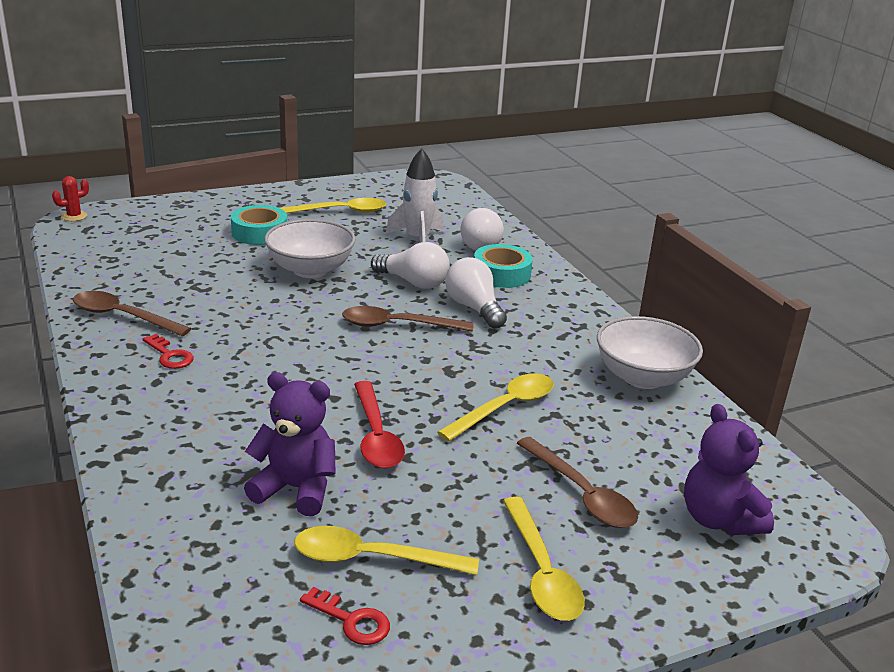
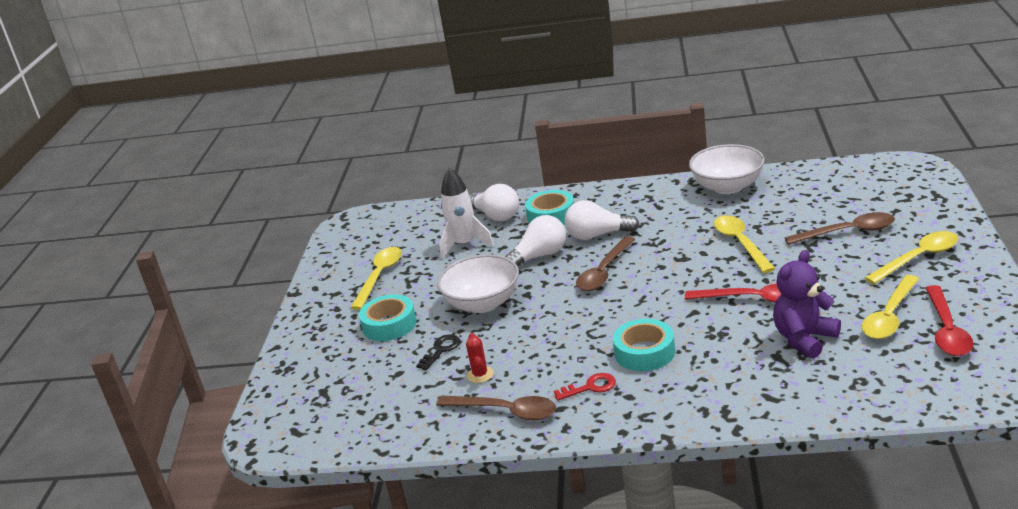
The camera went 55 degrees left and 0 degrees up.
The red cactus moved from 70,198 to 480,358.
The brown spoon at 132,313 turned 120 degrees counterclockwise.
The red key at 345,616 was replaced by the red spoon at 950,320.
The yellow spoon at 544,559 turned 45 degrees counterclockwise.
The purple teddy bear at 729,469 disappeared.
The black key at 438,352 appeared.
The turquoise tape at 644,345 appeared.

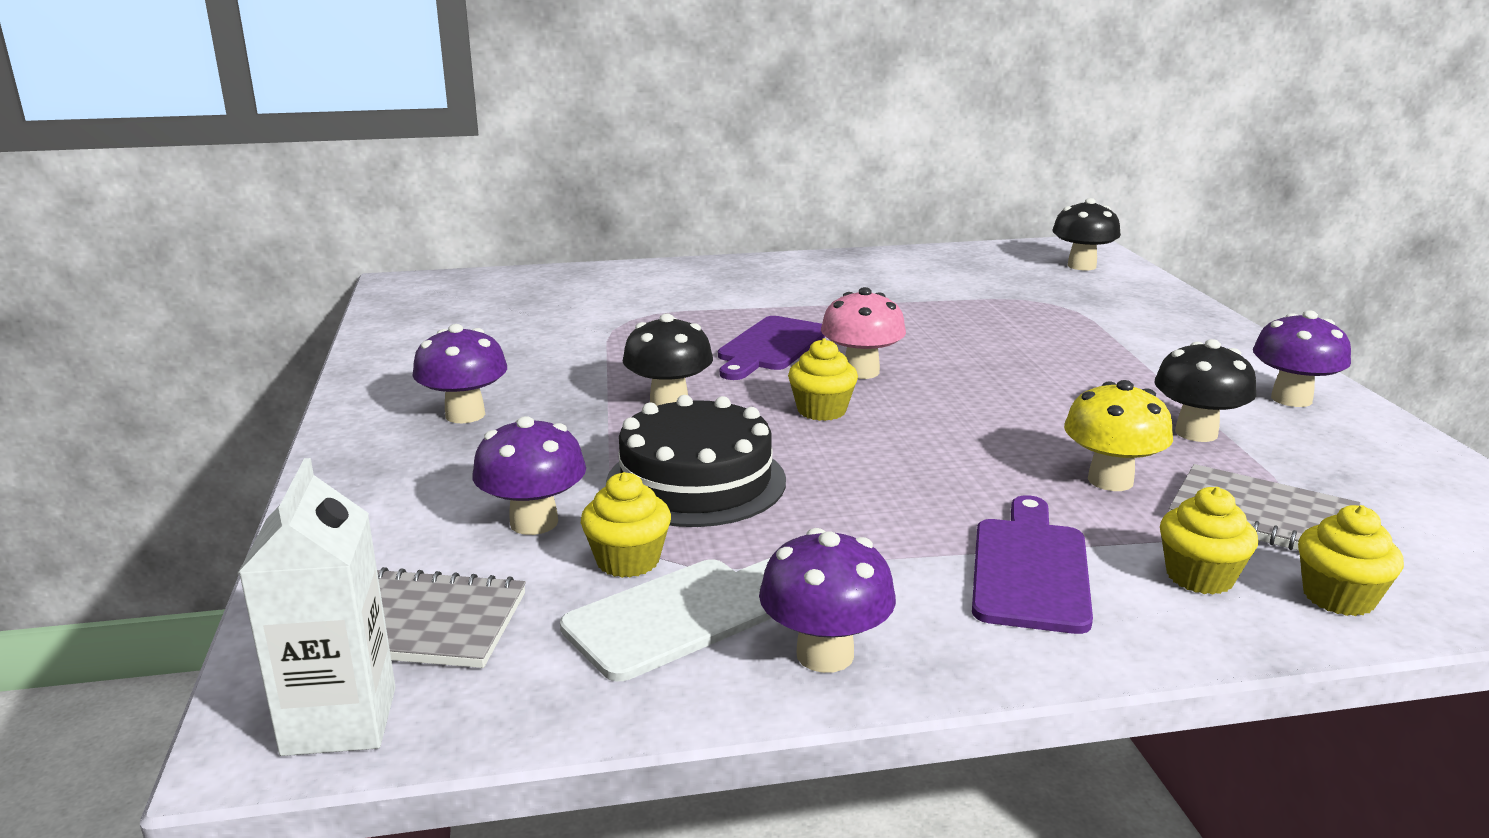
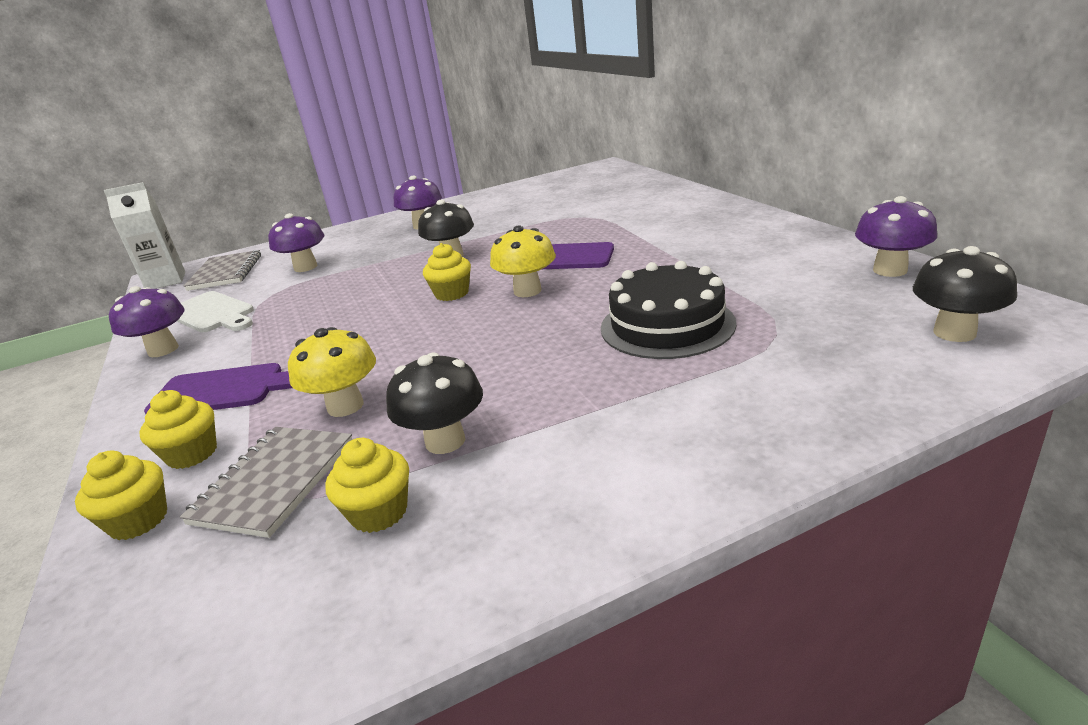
The camera went 80 degrees right and 5 degrees up.
The yellow cupcake moved from 626,525 to 367,485.
The black cake moved from 696,461 to 668,310.
The pink mushroom at 863,333 became the yellow mushroom at 523,261.
The purple mushroom moved from 1302,358 to 896,236.

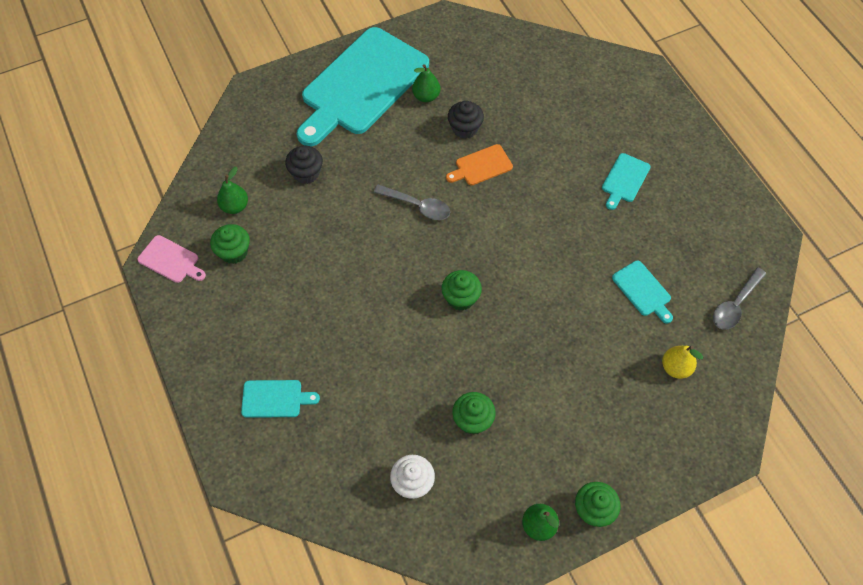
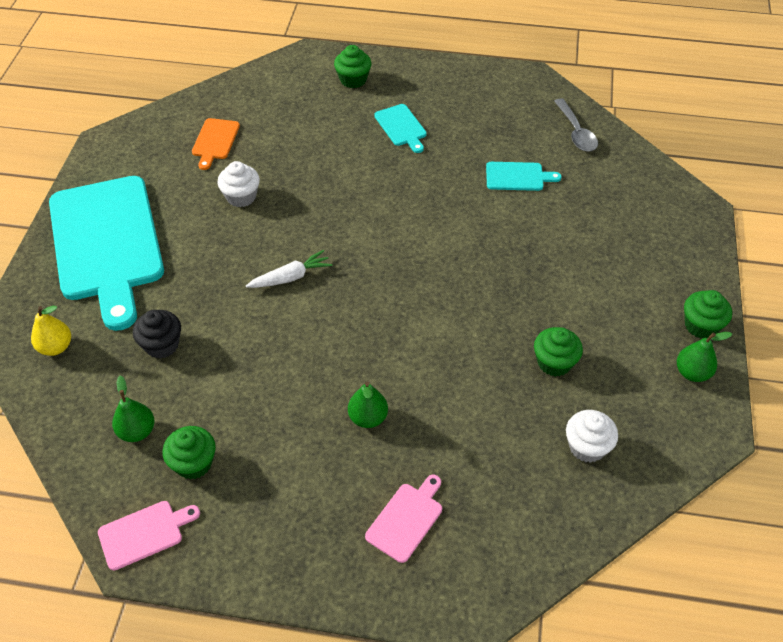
The camera went 55 degrees left and 10 degrees down.
The turquoise cutting board at 280,399 became the pink cutting board at 403,519.
The grey spoon at 412,202 was replaced by the white carrot at 289,269.
The green pear moved from 426,83 to 368,405.
The green cupcake moved from 461,290 to 352,66.
The orange cutting board moved from 479,165 to 216,144.
The black cupcake at 466,120 became the white cupcake at 238,184.
The yellow pear moved from 682,362 to 51,331.

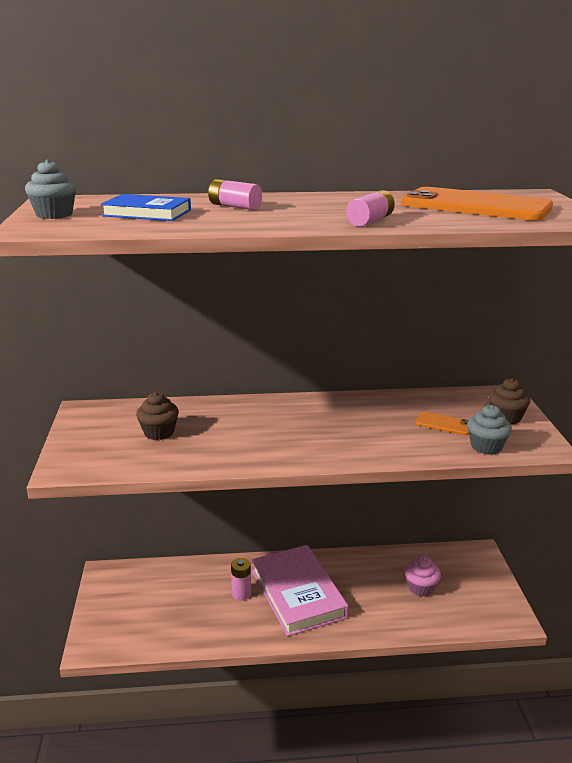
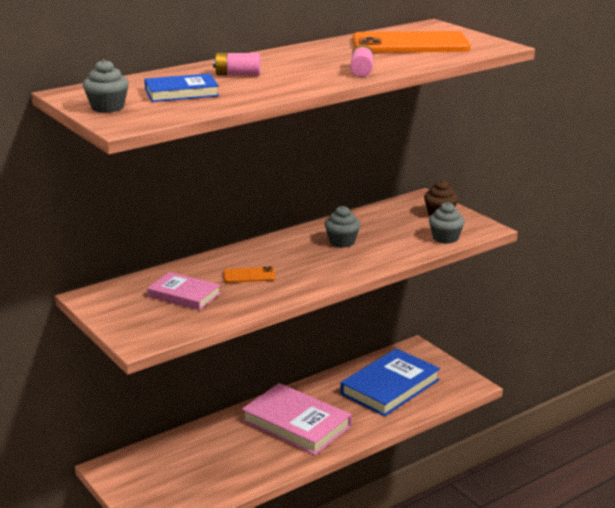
The camera went 30 degrees left and 0 degrees up.
The brown cupcake at 157,416 was replaced by the pink book at 184,291.
The pink battery at 241,579 disappeared.
The pink cupcake at 423,576 was replaced by the blue book at 390,382.
The orange phone moved from 442,423 to 249,275.
The grey cupcake at 342,227 appeared.

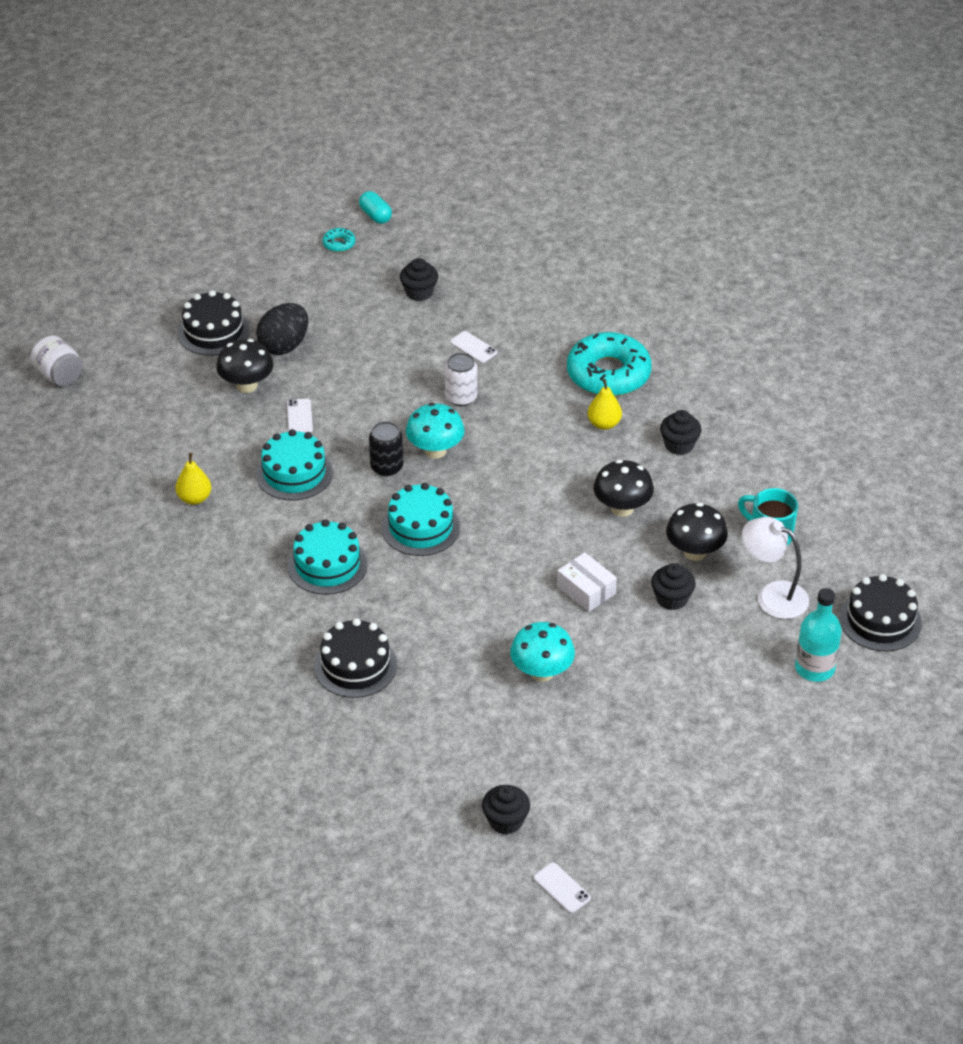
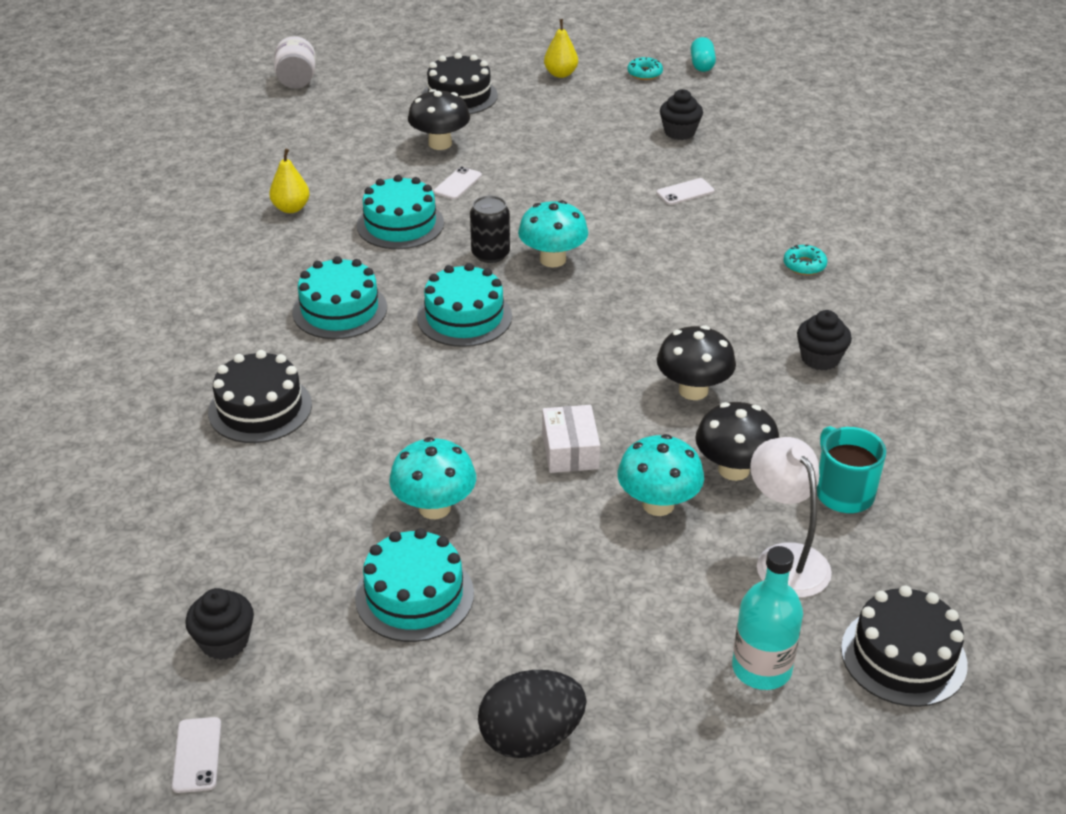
The camera went 35 degrees right and 5 degrees down.
The black egg moved from 282,329 to 532,714.
The white can at 461,379 disappeared.
The white phone at 473,347 turned 75 degrees clockwise.
The turquoise donut at 609,364 changed to 0.41 times the size.
The yellow pear moved from 604,404 to 561,48.
The black cupcake at 673,586 was replaced by the turquoise mushroom at 661,475.
The turquoise cake at 414,585 appeared.

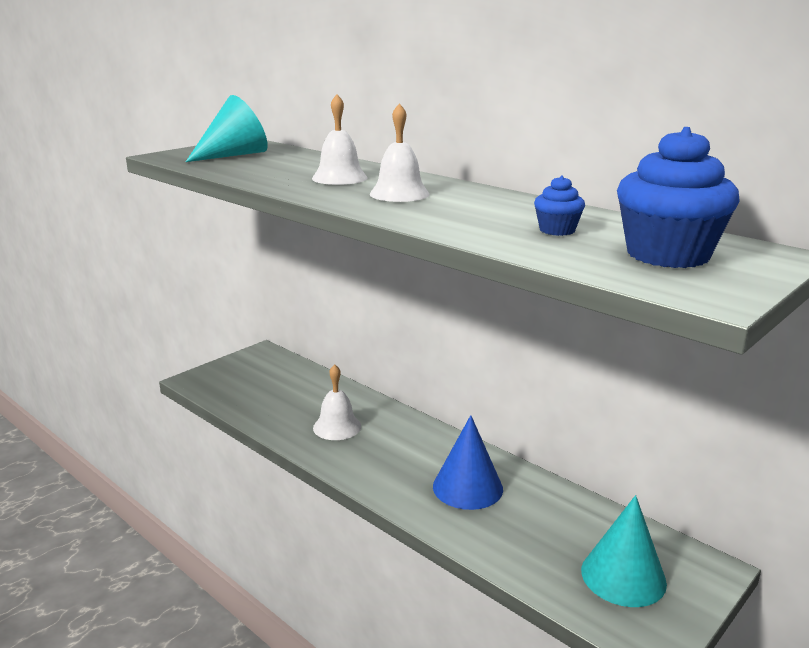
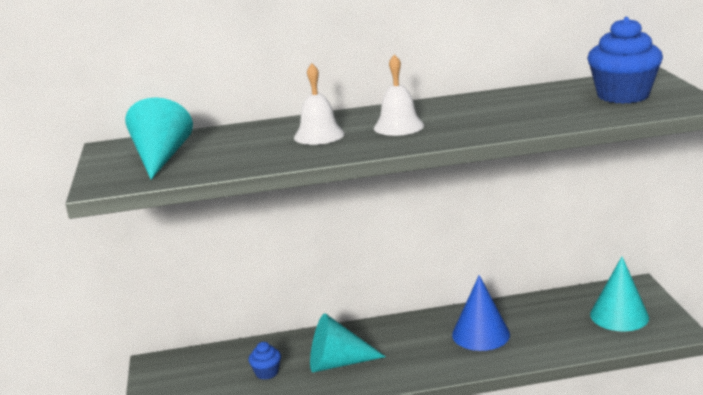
The camera went 50 degrees left and 0 degrees up.
The white bell at 337,402 was replaced by the turquoise cone at 348,343.
The blue cupcake moved from 559,206 to 265,361.

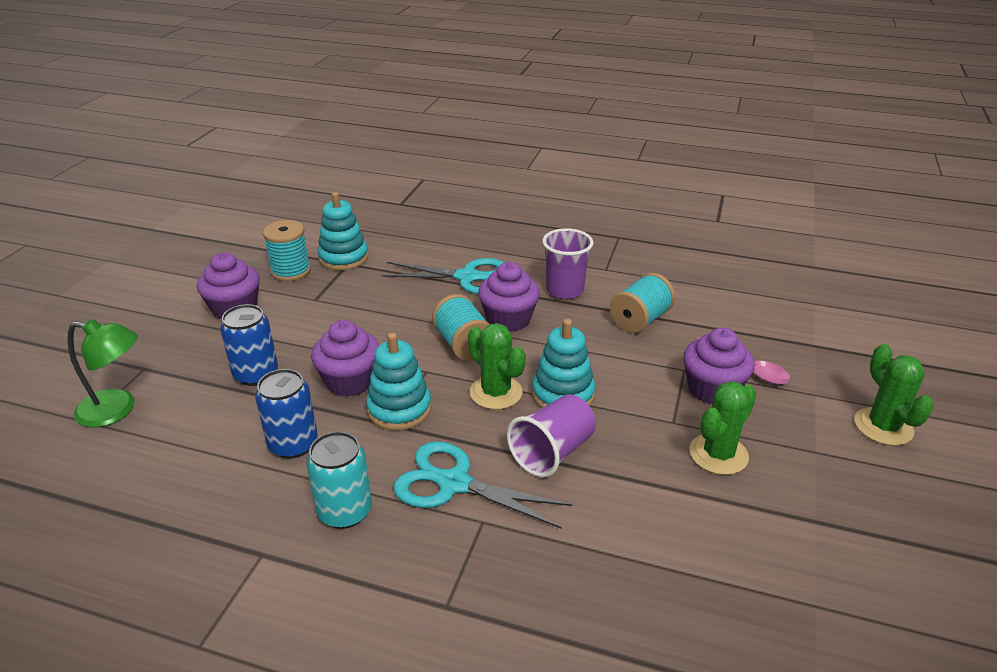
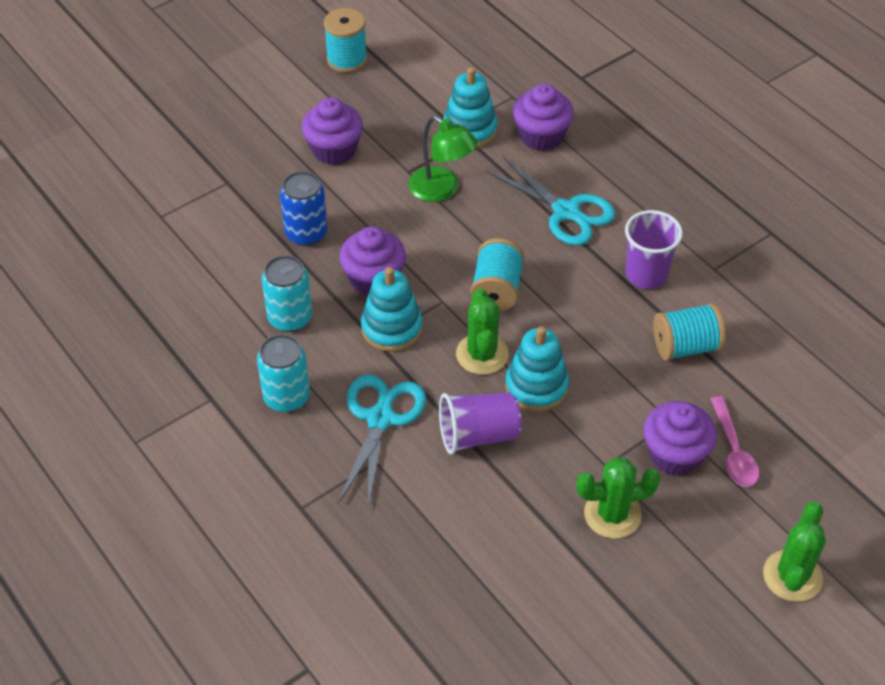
The camera went 35 degrees right and 15 degrees up.
The green lamp moved from 102,373 to 443,158.
The blue can at 286,414 became the turquoise can at 287,293.
The turquoise spool moved from 287,250 to 345,40.
The turquoise scissors at 483,485 turned 45 degrees clockwise.
The purple cupcake moved from 509,297 to 543,117.

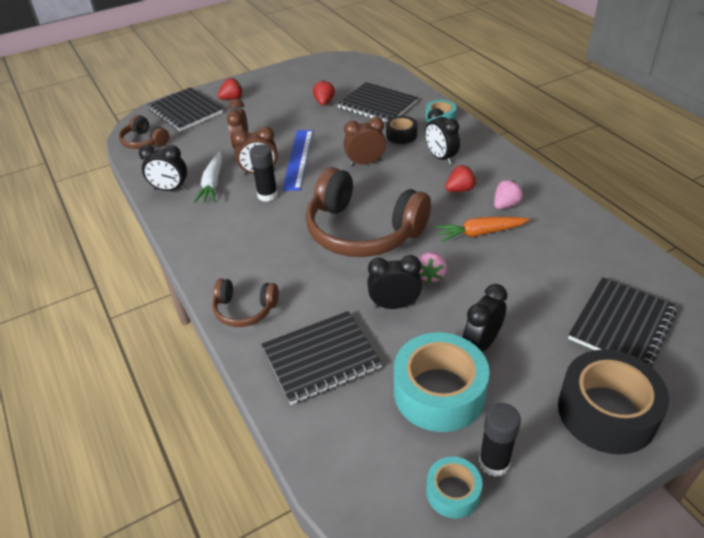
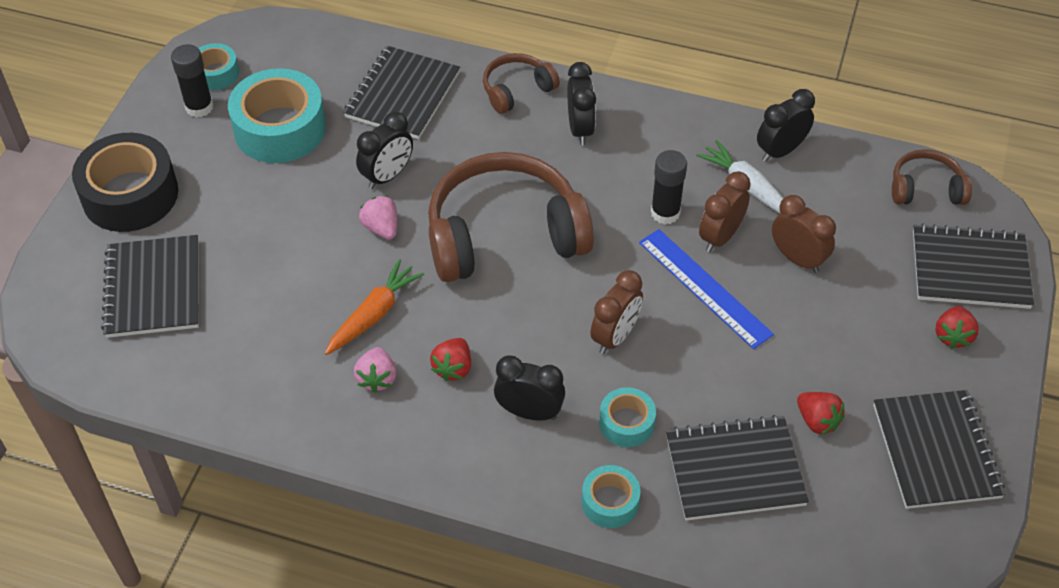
The camera went 135 degrees right and 10 degrees up.
The black tape at 401,130 became the turquoise tape at 627,417.
The black clock moved from 485,318 to 581,103.
The black notebook at 939,449 appeared.

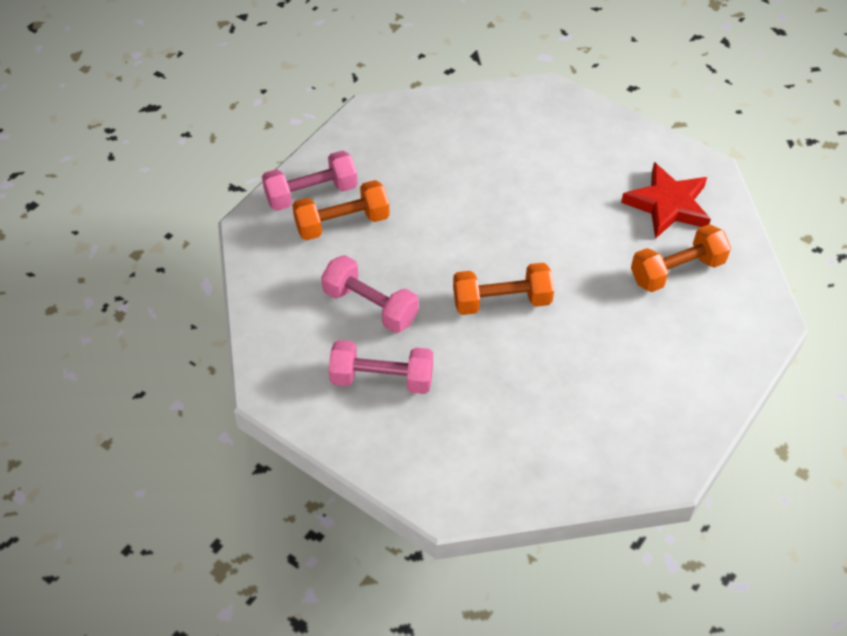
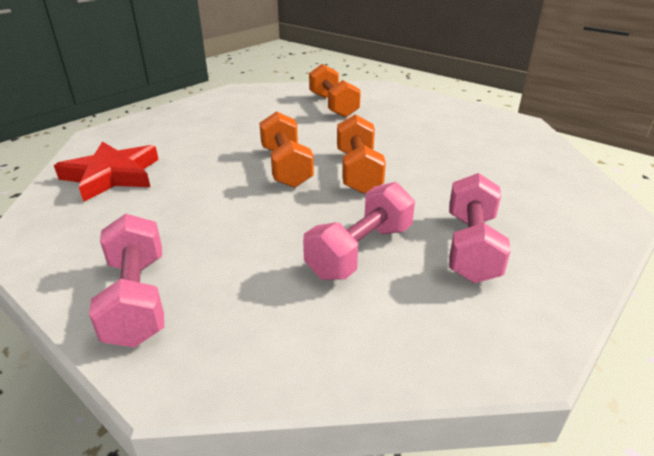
The camera went 85 degrees left and 20 degrees down.
The orange dumbbell moved from 341,210 to 286,149.
The red star moved from 666,200 to 106,171.

